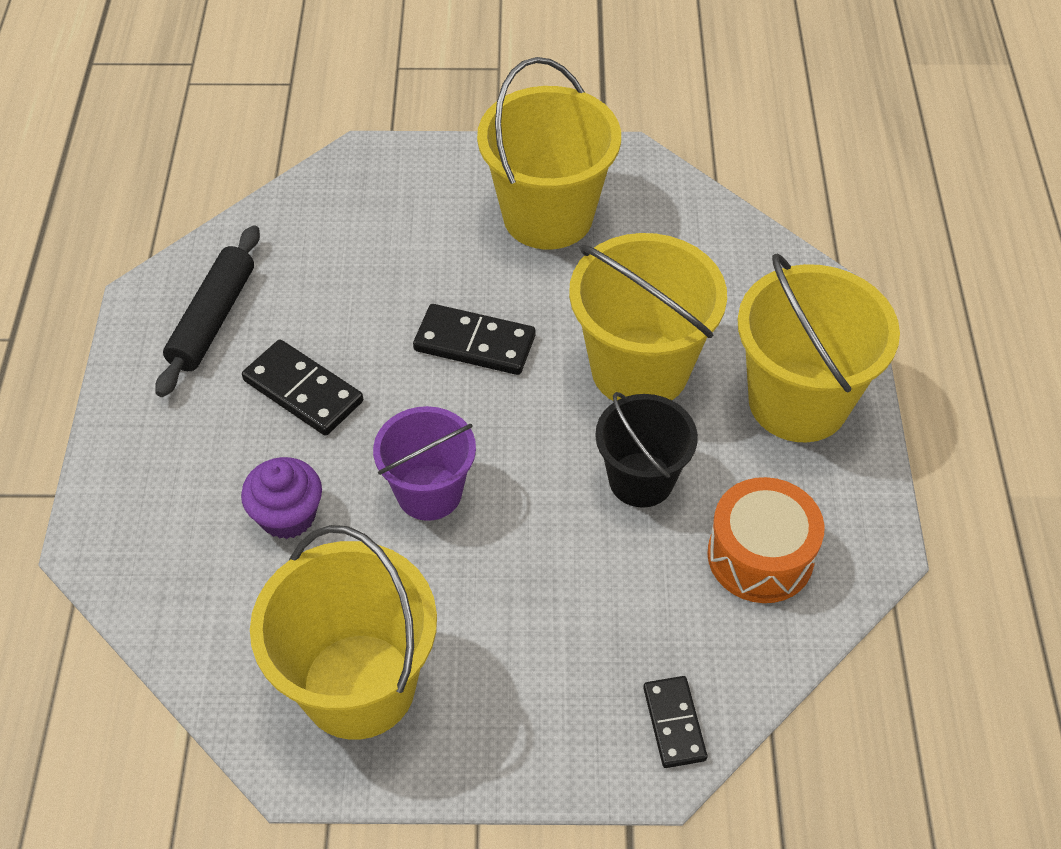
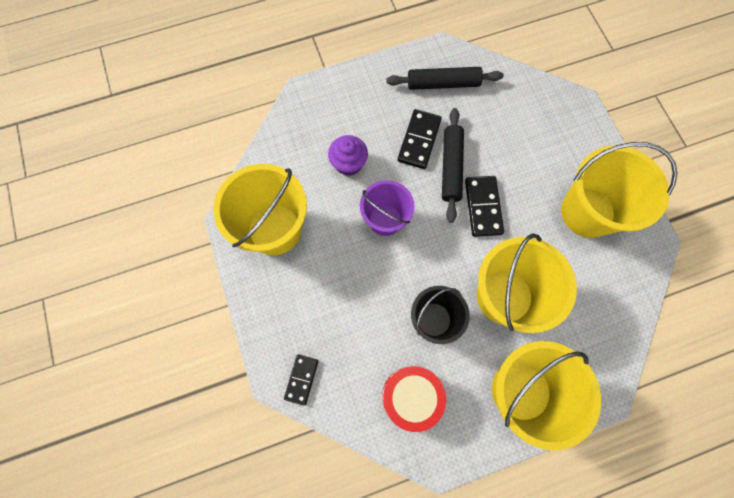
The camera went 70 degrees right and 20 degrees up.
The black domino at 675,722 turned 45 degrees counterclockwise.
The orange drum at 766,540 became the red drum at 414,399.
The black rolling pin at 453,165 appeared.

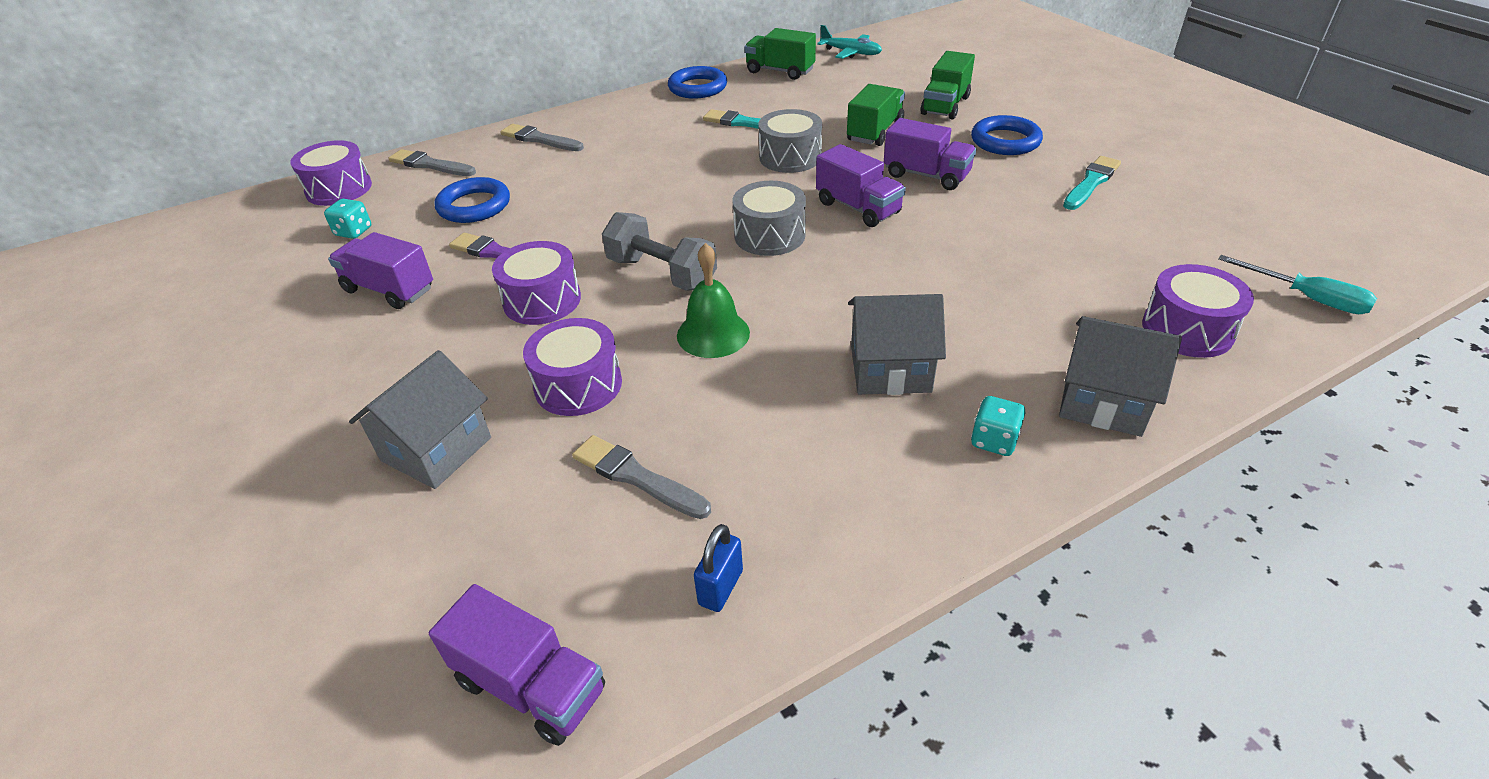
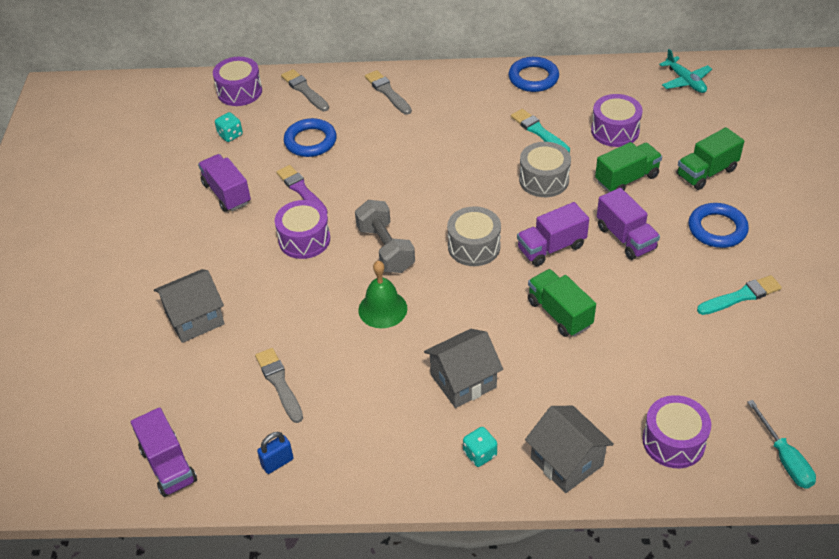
The camera went 30 degrees right and 5 degrees up.
The purple drum moved from 572,367 to 617,120.
The green truck moved from 780,54 to 562,303.
The purple truck at 861,185 turned 75 degrees clockwise.
The grey house at 897,344 turned 60 degrees counterclockwise.

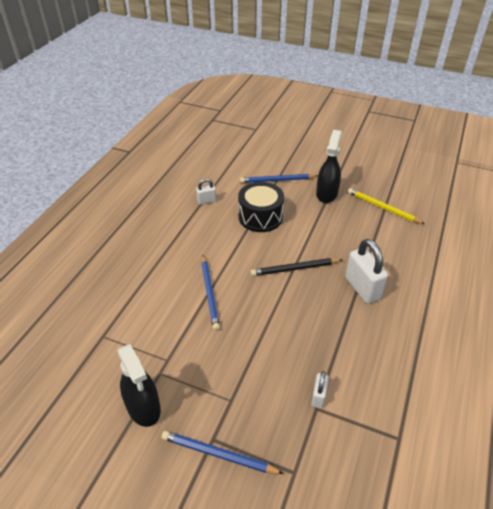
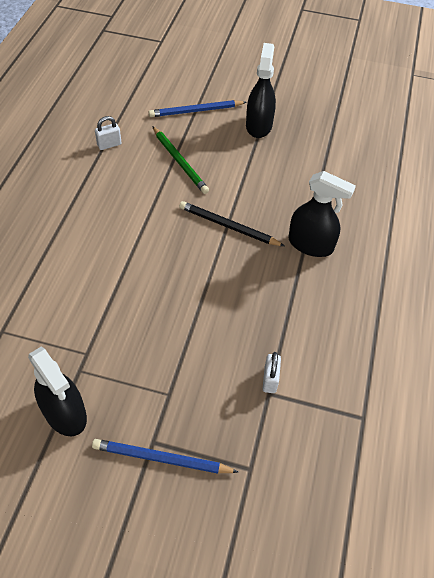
The camera went 10 degrees left and 10 degrees up.
The blue pencil at 210,293 disappeared.
The black drum at 261,207 was replaced by the green pencil at 180,160.
The black pencil at 296,267 turned 45 degrees clockwise.
The white padlock at 366,271 was replaced by the black spray bottle at 322,214.
The yellow pencil at 386,206 disappeared.

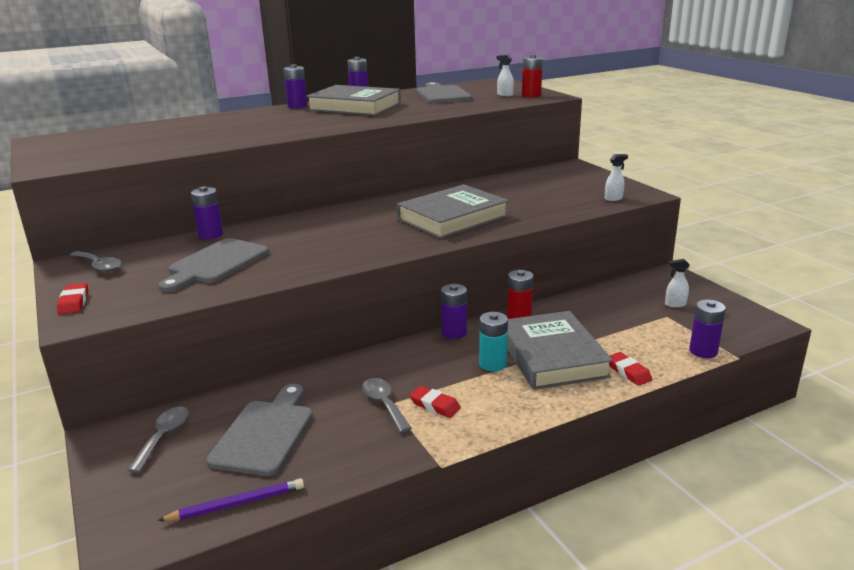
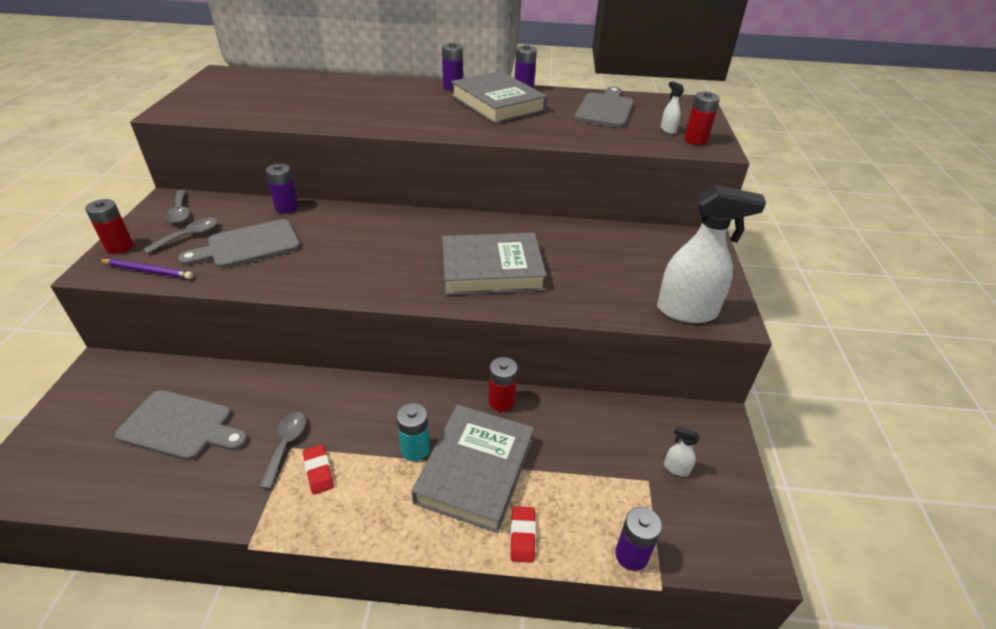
The camera went 30 degrees right and 15 degrees up.
The red eraser at 72,298 was replaced by the red battery at 109,226.
The grey spoon moved from 158,440 to 180,236.
The purple pencil moved from 230,499 to 146,269.
The grey cutting board at 260,430 turned 60 degrees clockwise.
The purple battery at 454,311 disappeared.
The white spray bottle at 616,177 changed to 2.45 times the size.

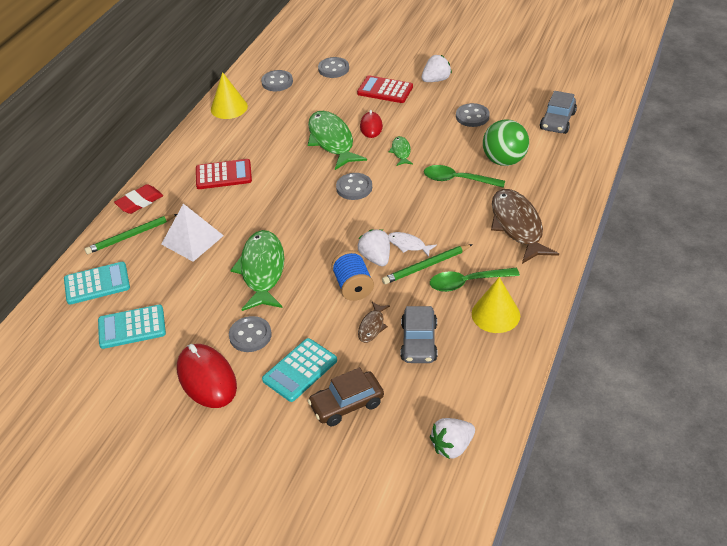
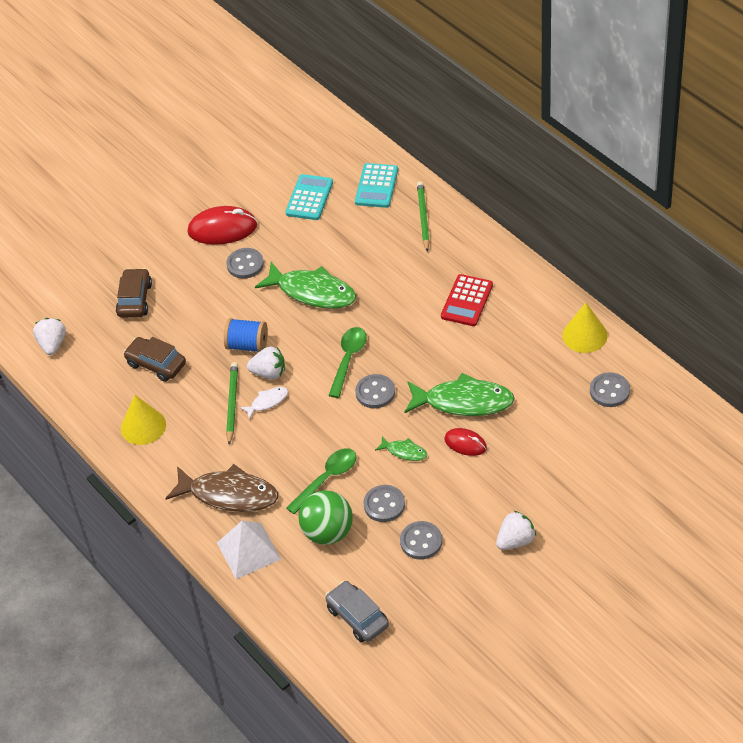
The camera went 120 degrees right and 5 degrees up.
The red eraser at 138,199 disappeared.
The white pyramid moved from 192,233 to 249,550.
The turquoise calculator at 299,370 disappeared.
The grey button moved from 333,67 to 384,503.
The red calculator at 385,89 disappeared.
The brown fish at 374,322 disappeared.
The grey car at 419,334 became the brown car at 154,359.
The white strawberry at 436,68 turned 120 degrees counterclockwise.
The green spoon moved from 475,280 to 347,362.

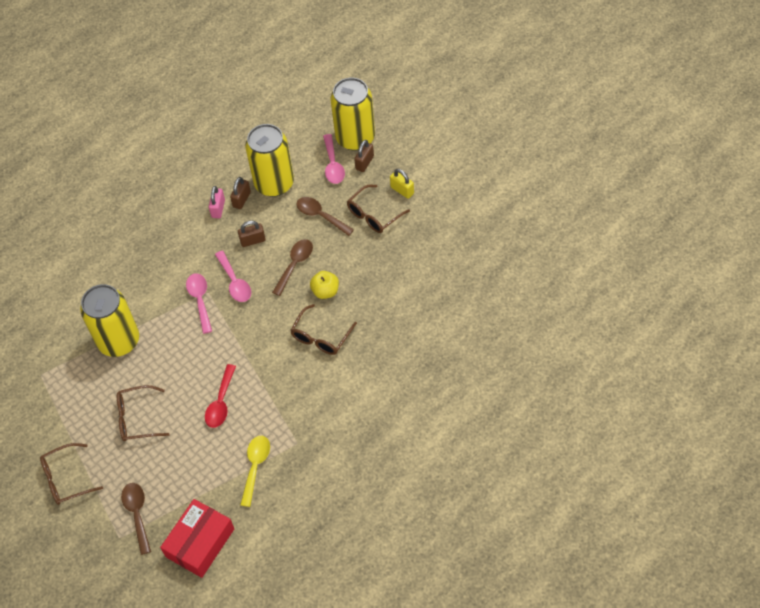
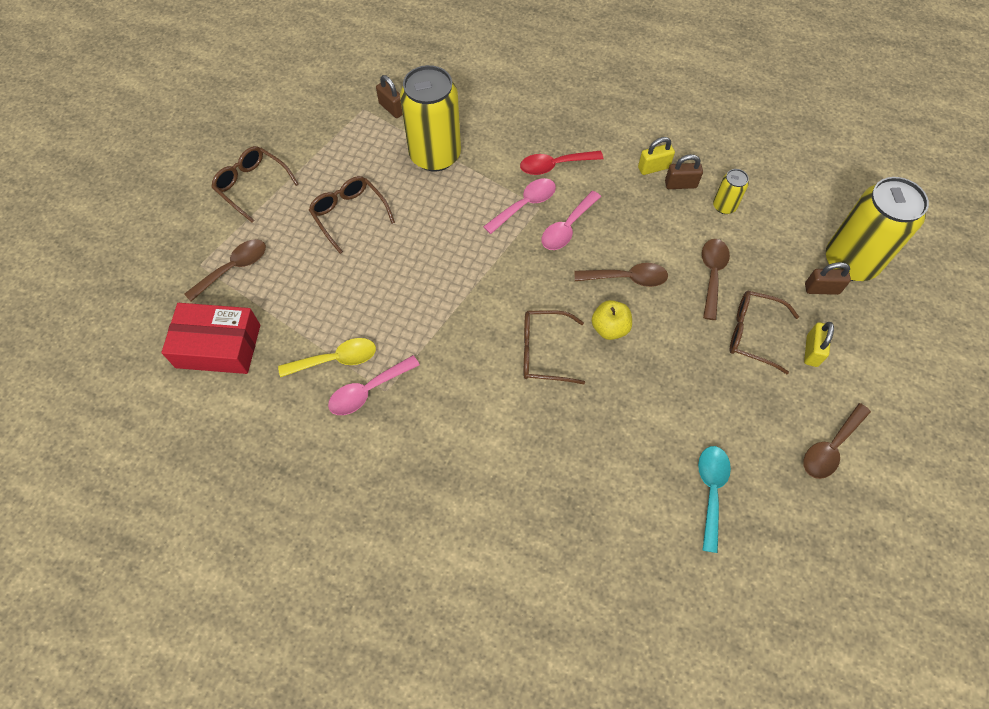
The camera went 60 degrees right and 5 degrees up.
The red spoon moved from 220,396 to 561,163.
The pink padlock at 217,202 became the yellow padlock at 656,156.
The brown padlock moved from 252,233 to 389,96.
The yellow can at 269,160 changed to 0.45 times the size.
The pink spoon moved from 334,159 to 374,385.
The turquoise spoon at 714,499 appeared.
The brown spoon at 837,441 appeared.

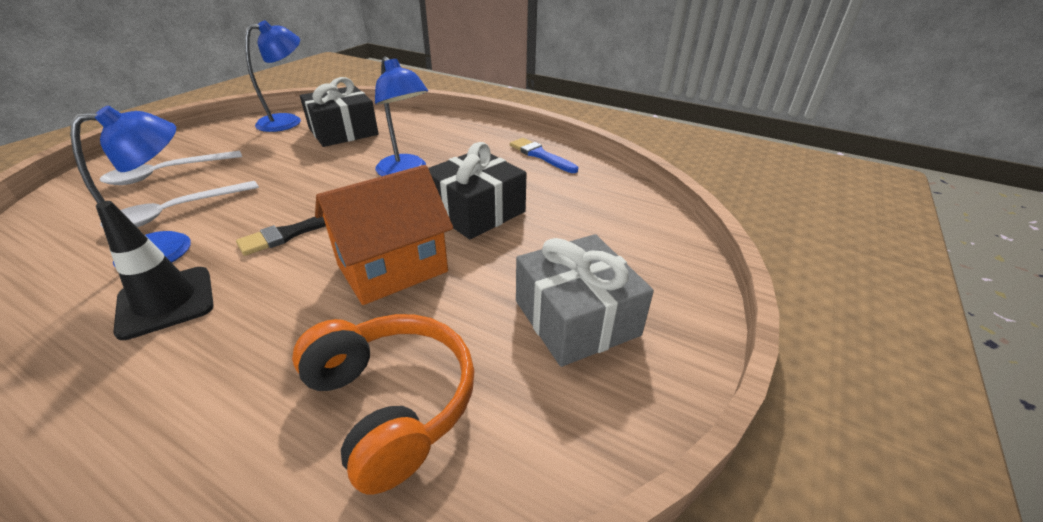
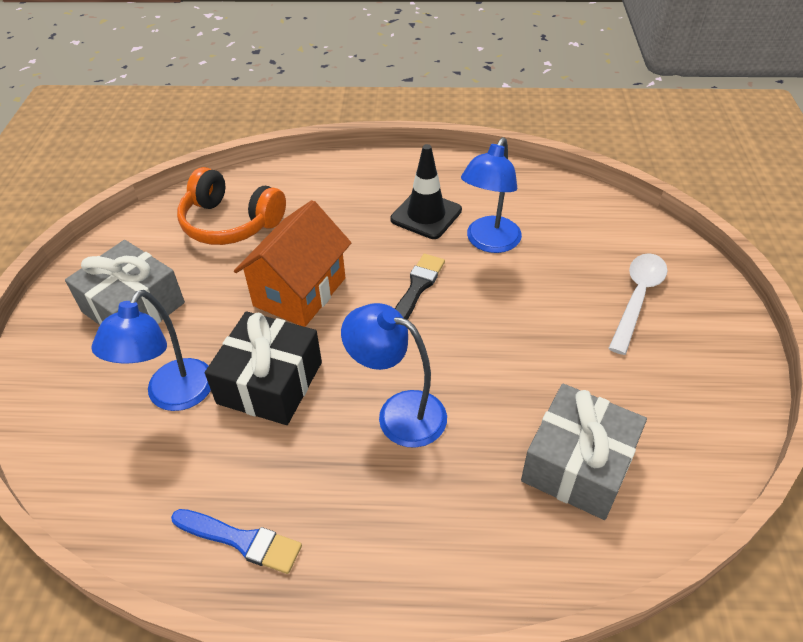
The camera went 155 degrees right and 10 degrees up.
The white spoon at 179,204 disappeared.
The blue lamp moved from 273,76 to 151,350.
The black gift at 339,112 became the grey gift at 584,452.

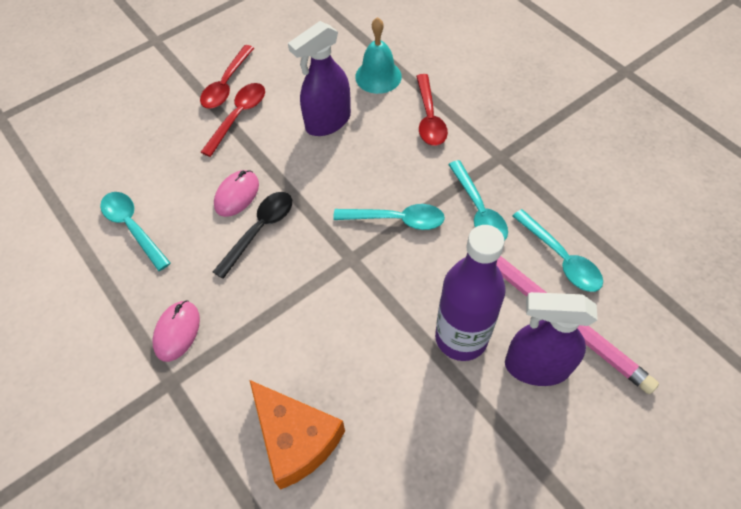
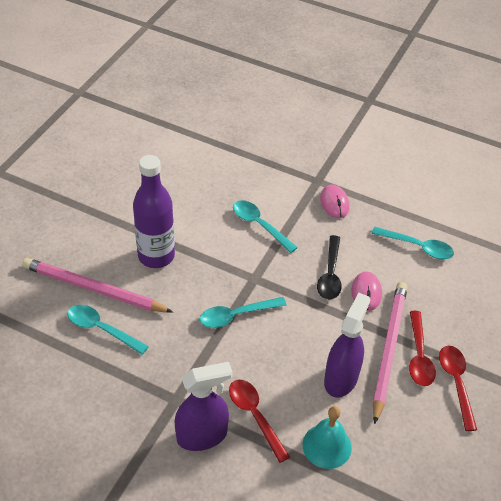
The camera went 150 degrees right and 10 degrees down.
The orange cheese at 297,435 disappeared.
The turquoise spoon moved from 478,200 to 265,226.
The purple spray bottle moved from 551,339 to 204,406.
The pink pencil at 390,353 appeared.

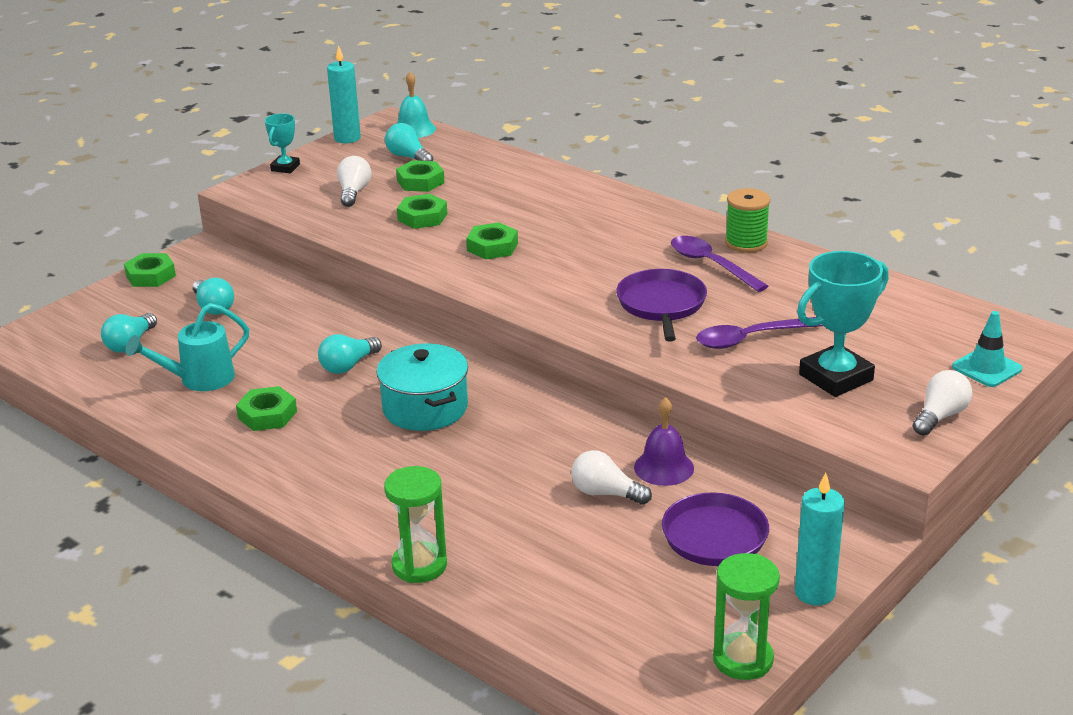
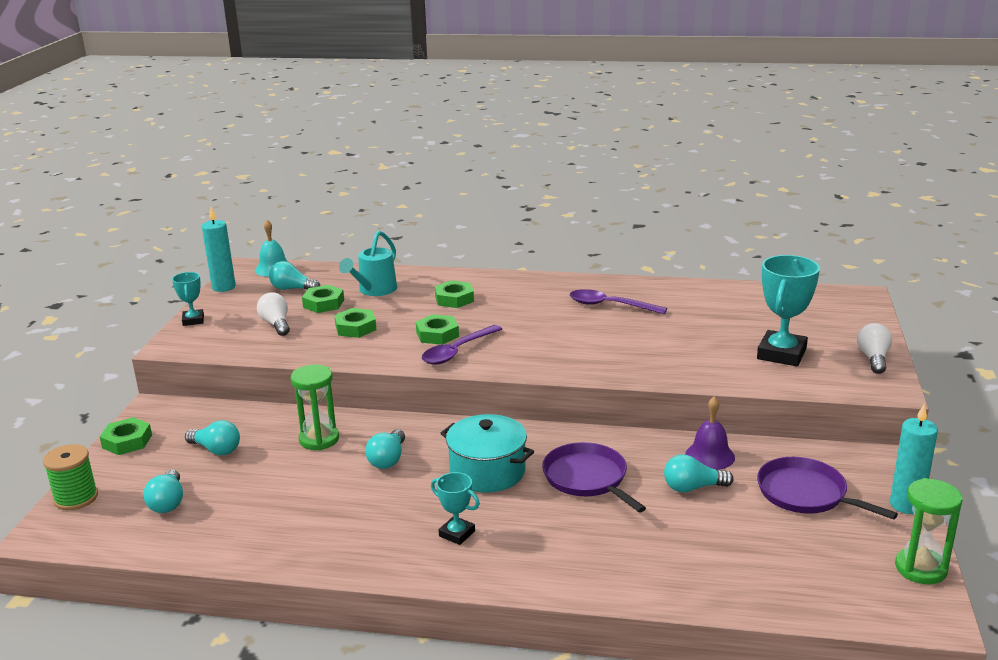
The camera went 30 degrees left and 5 degrees down.
The turquoise watering can moved from 187,347 to 368,263.
The green nut moved from 266,408 to 454,294.
The green hourglass moved from 415,524 to 314,408.
The white light bulb at 611,477 became the turquoise light bulb at 698,473.
The purple pan moved from 661,305 to 594,477.
The purple spoon moved from 759,333 to 462,345.
The green spool moved from 747,220 to 70,477.
The turquoise traffic cone at 987,349 disappeared.
The turquoise trophy at 455,508 appeared.

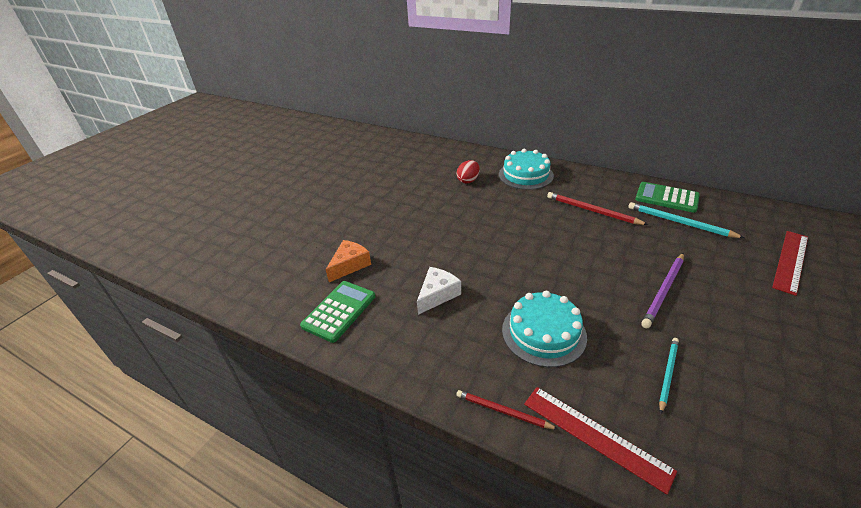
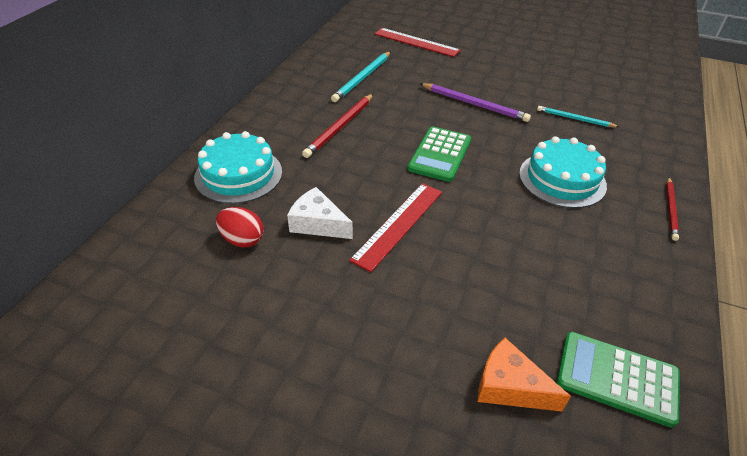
The camera went 100 degrees left and 5 degrees up.
The white cheese moved from 439,291 to 320,213.
The red ruler moved from 600,441 to 395,227.
The green calculator moved from 667,197 to 439,154.

